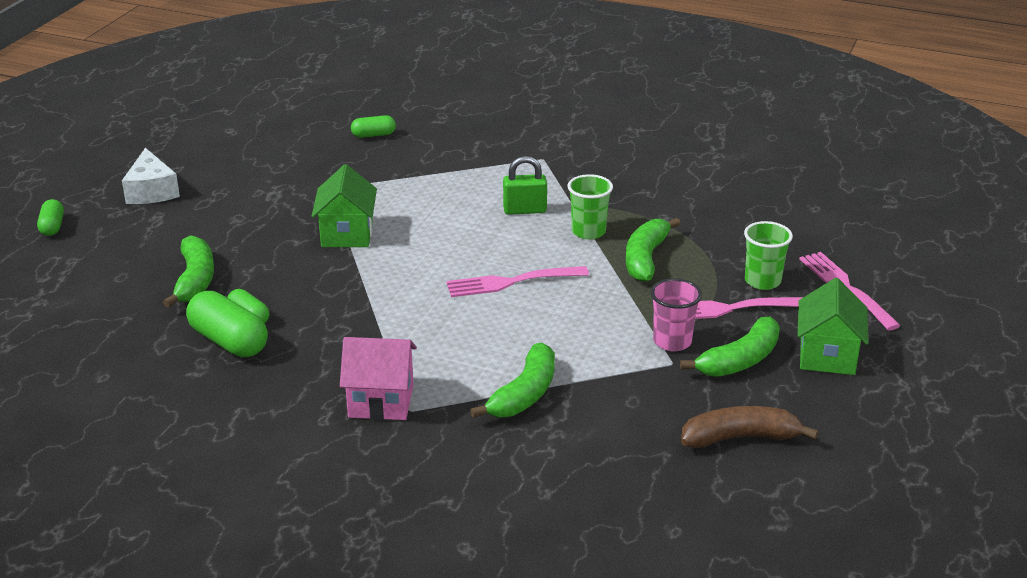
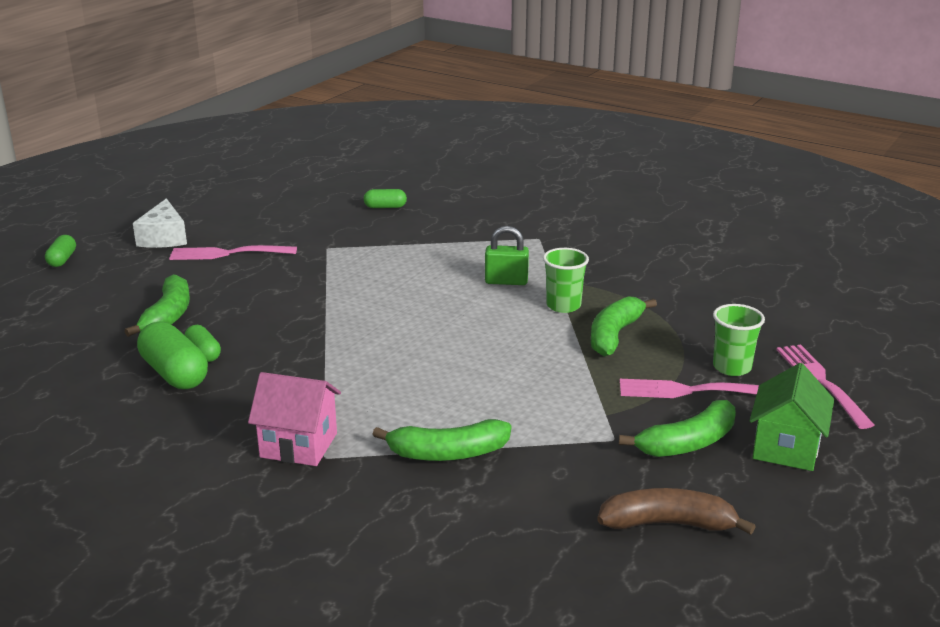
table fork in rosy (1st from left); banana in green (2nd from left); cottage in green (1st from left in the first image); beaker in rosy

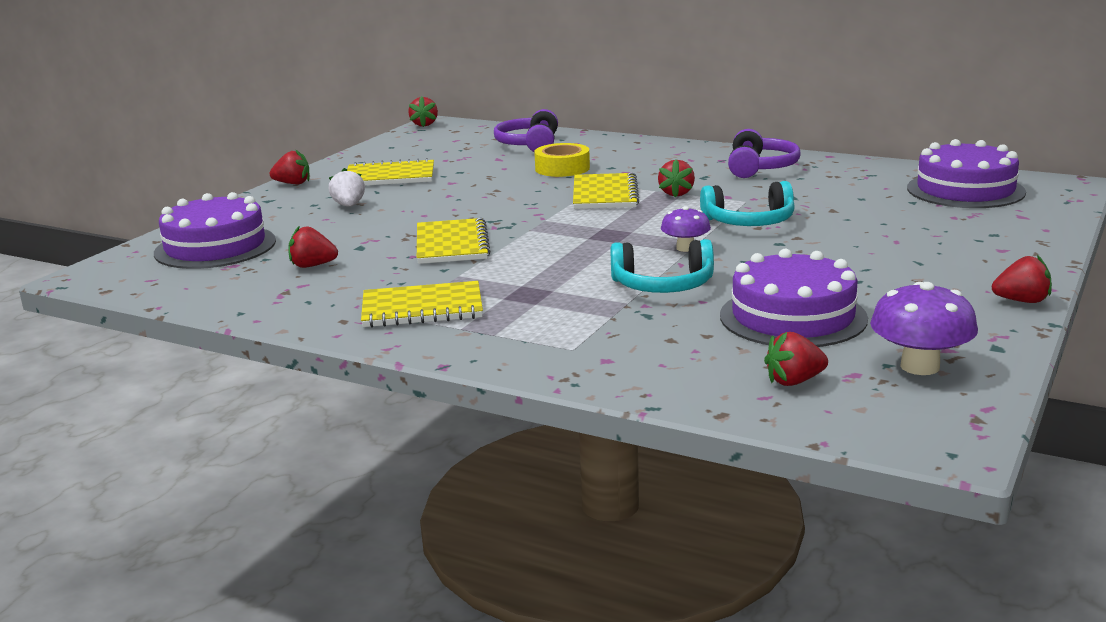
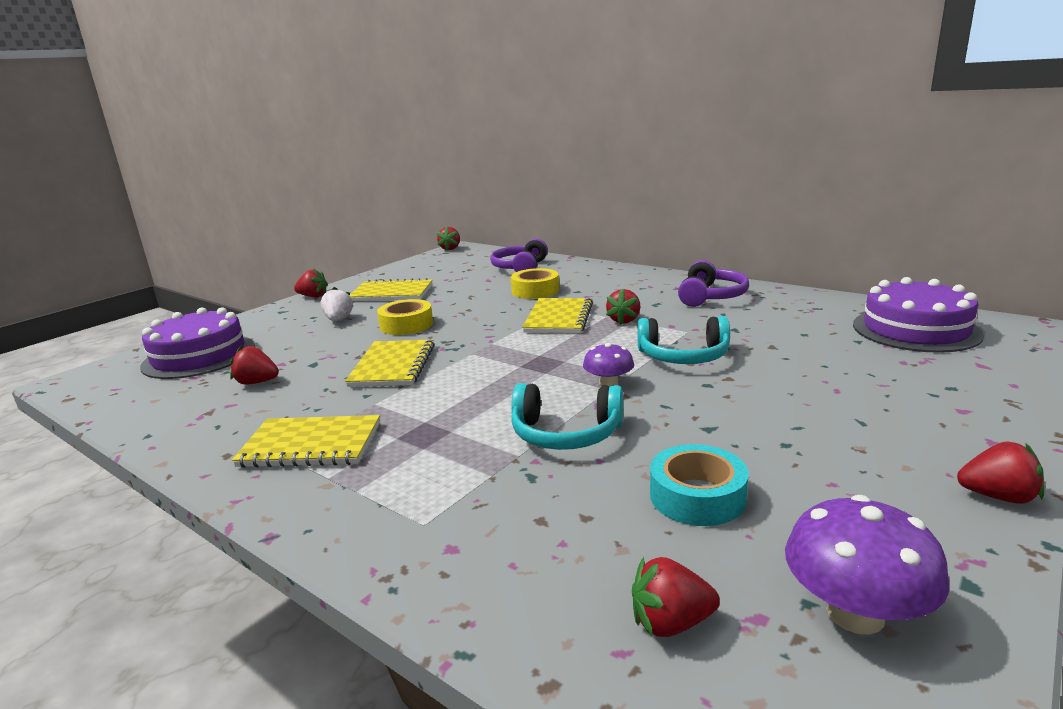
roll of tape in yellow (1st from left); roll of tape in turquoise

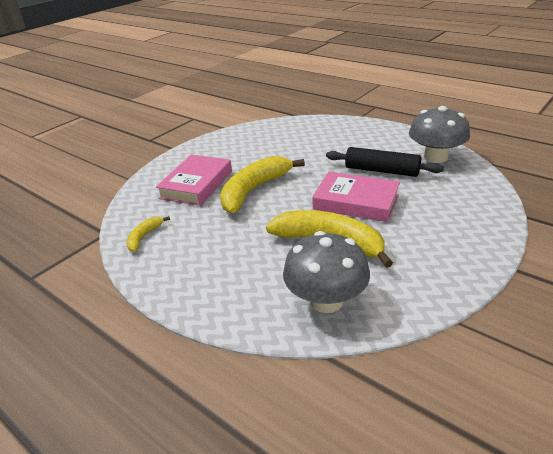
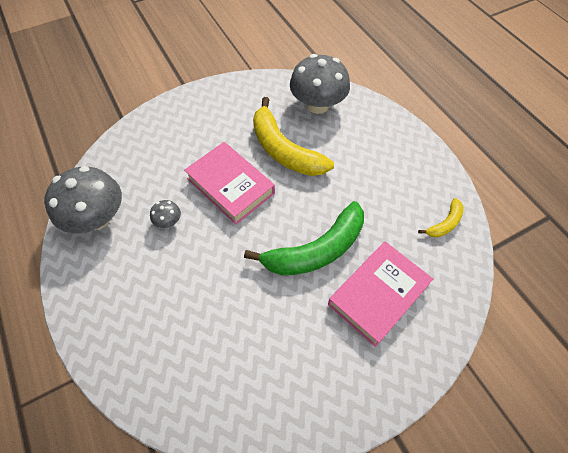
fungus in ash-grey (2nd from left); banana in green

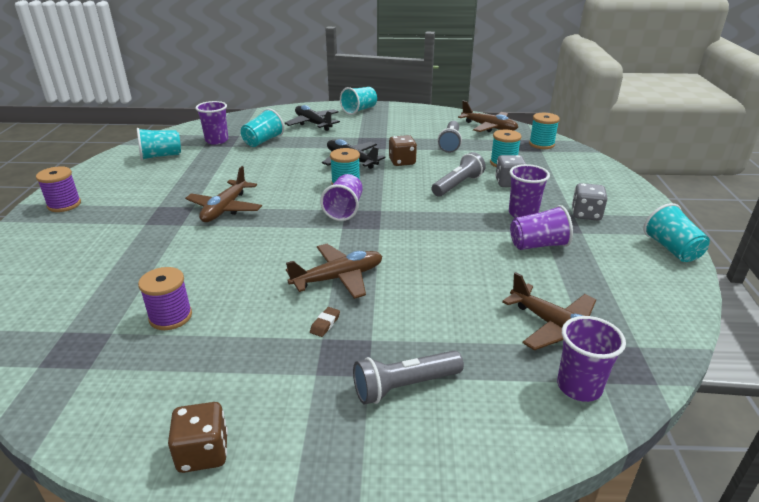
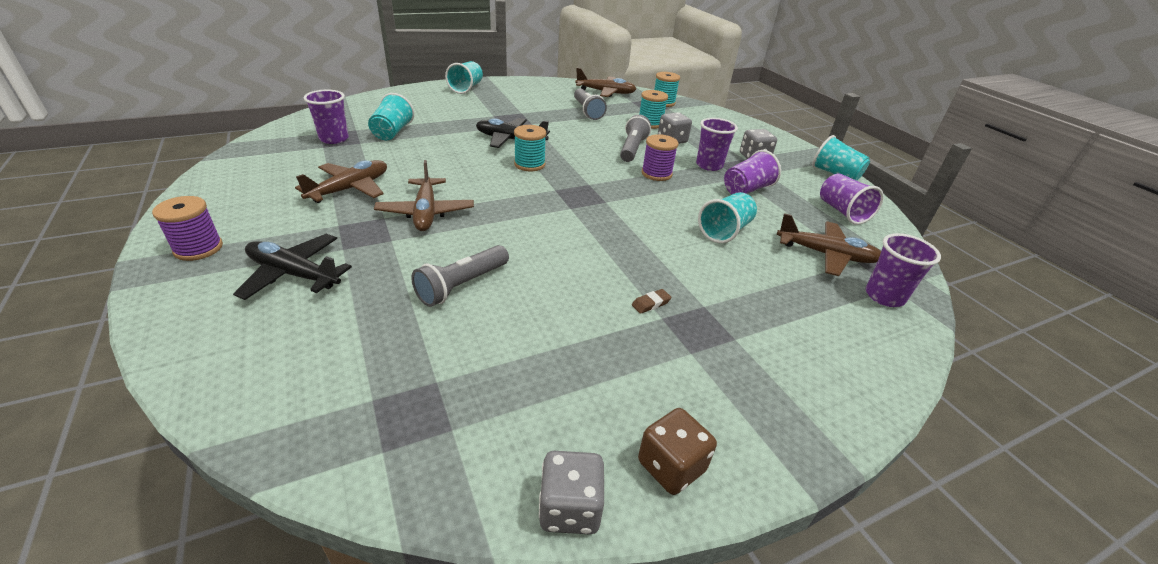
plane in ebony (1st from left); plane in brown (1st from left); flashlight in ash-grey (1st from left); die in ash-grey (1st from left); eraser in brown; reel of thread in royal purple (2nd from left); beaker in turquoise (3rd from left); beaker in royal purple (4th from left); die in brown (2nd from left in the first image)

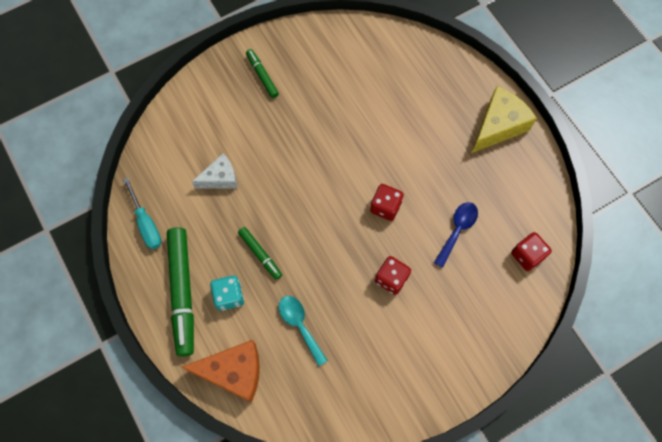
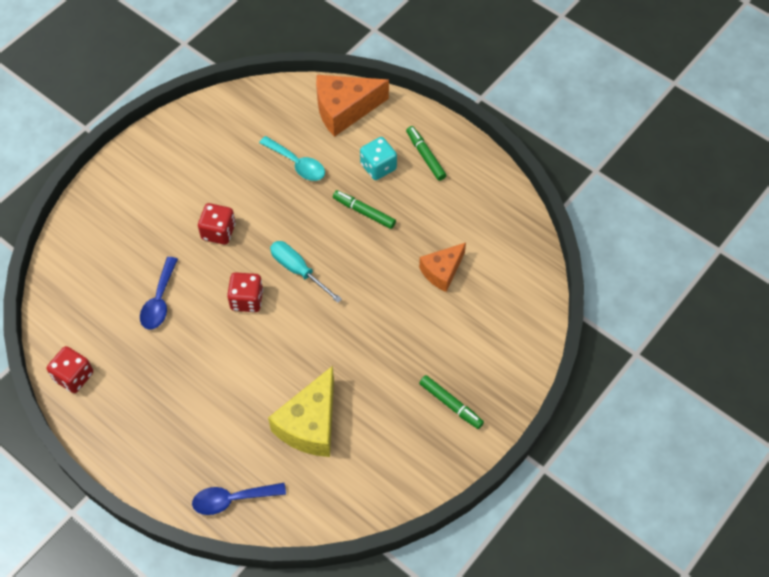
die in scarlet (1st from left); tablespoon in royal blue (2nd from left); cheese wedge in yellow; flat screwdriver in turquoise; marker in green (2nd from left); cheese wedge in orange (2nd from left)

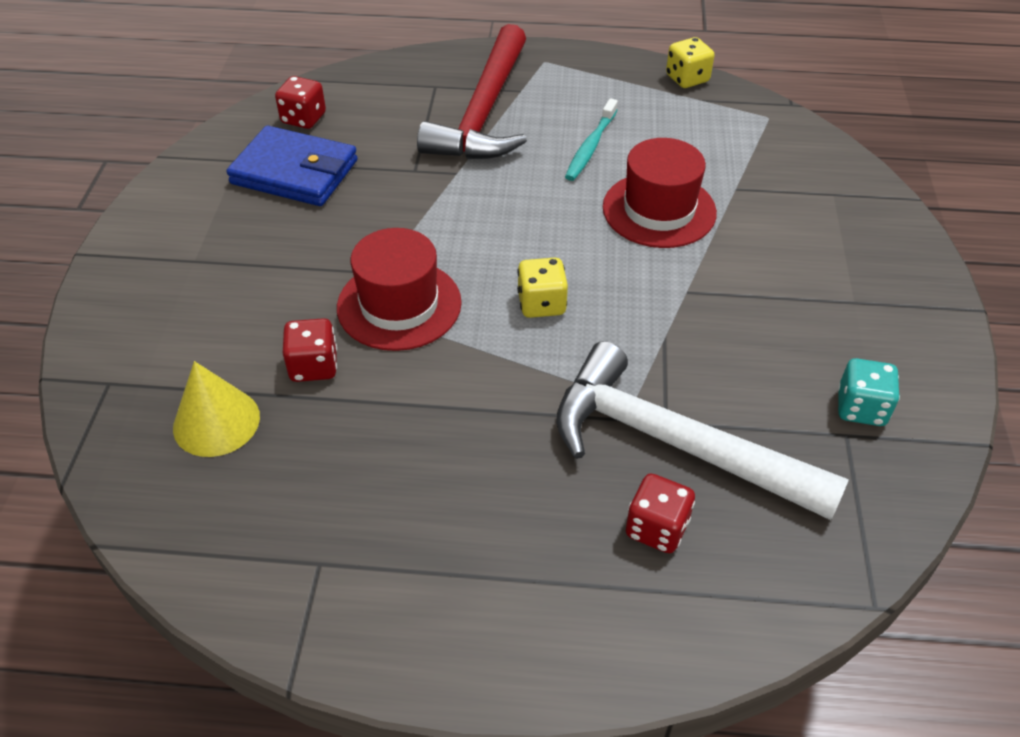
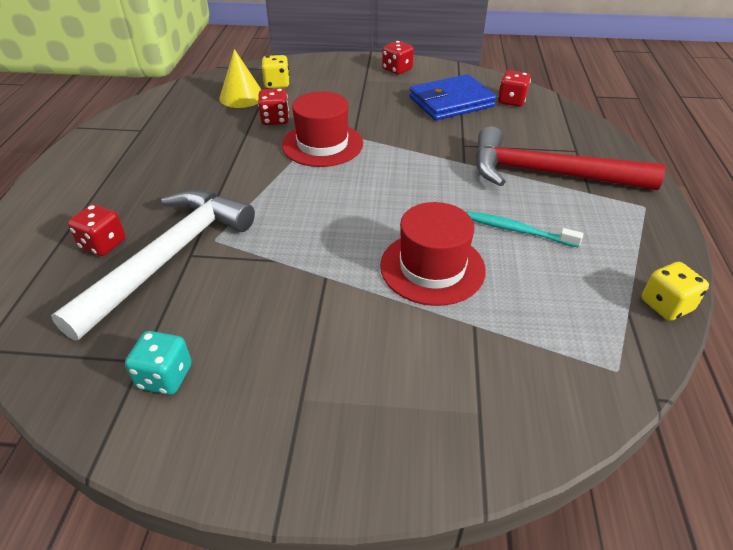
die in yellow (1st from left); die in scarlet (3rd from left); billfold in royal blue

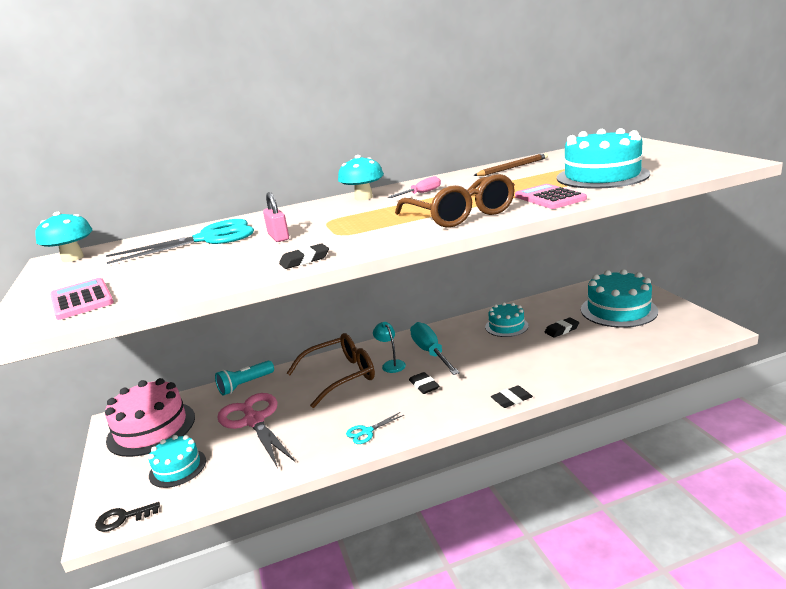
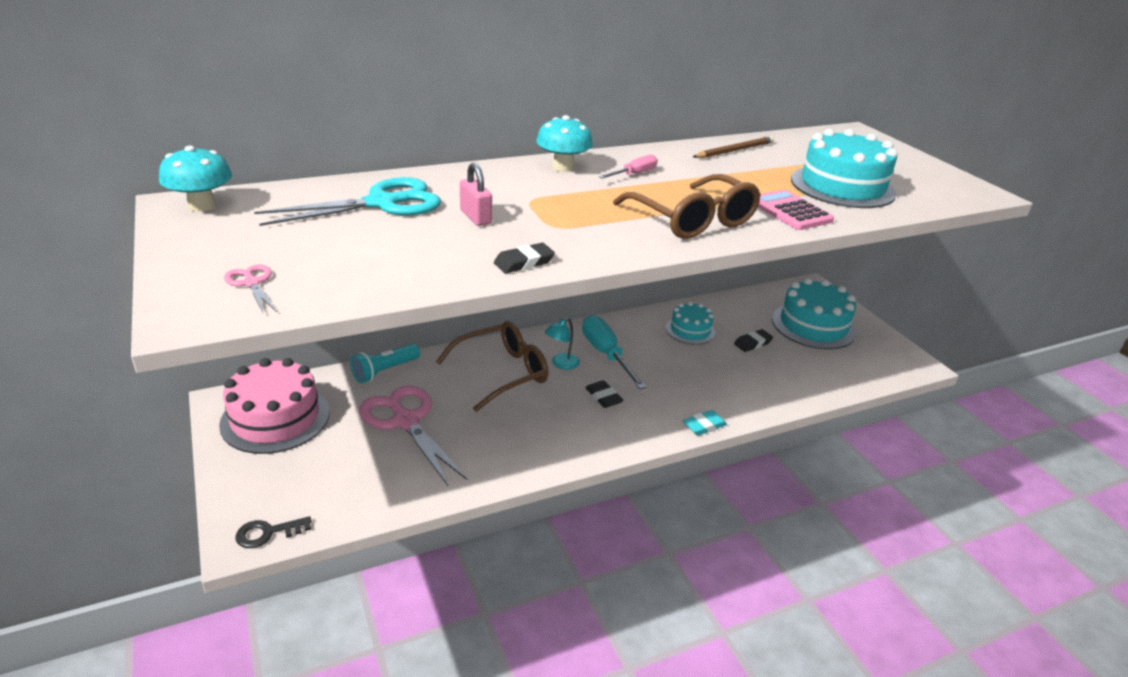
scissors in rosy (1st from left); lamp in turquoise; eraser in turquoise; cake in turquoise (1st from left in the first image); scissors in turquoise (2nd from left in the first image)

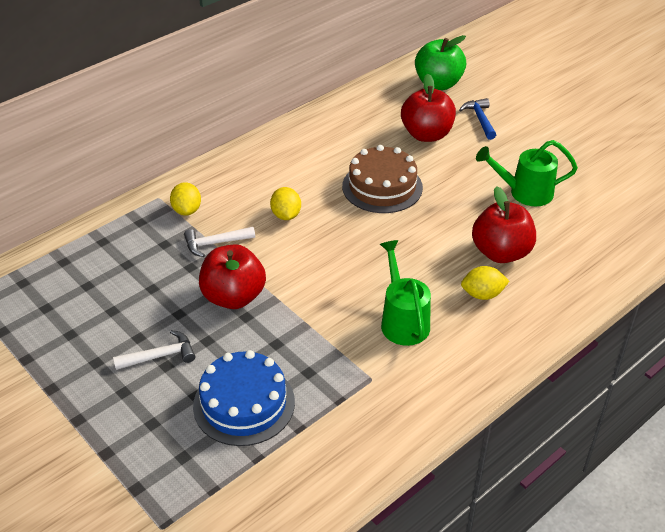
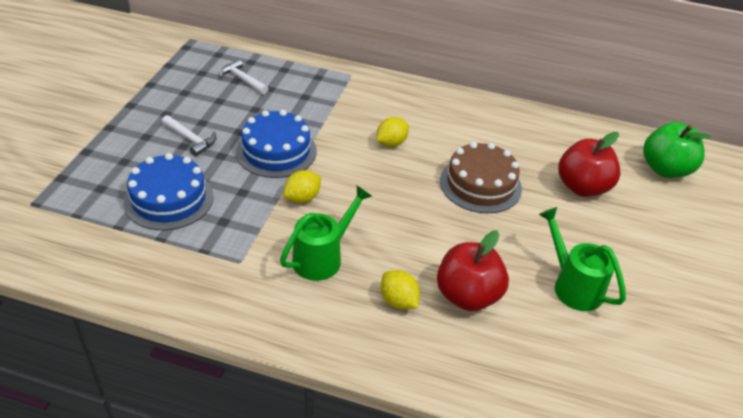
carpenter's hammer in pure white (2nd from left); cake in royal blue (2nd from left); lemon in yellow (1st from left); carpenter's hammer in royal blue

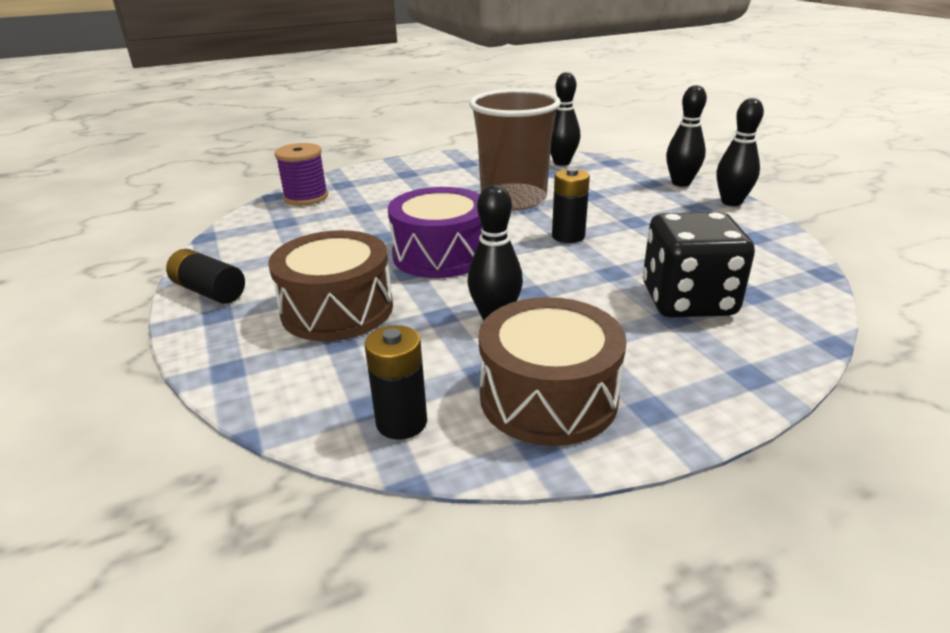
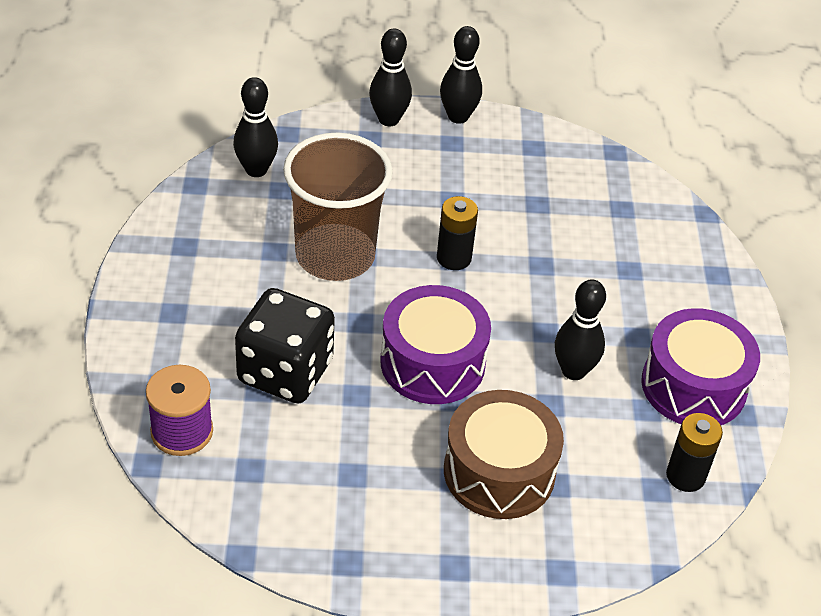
die in ebony; drum in royal purple (2nd from left); power cell in ebony (1st from left in the first image)

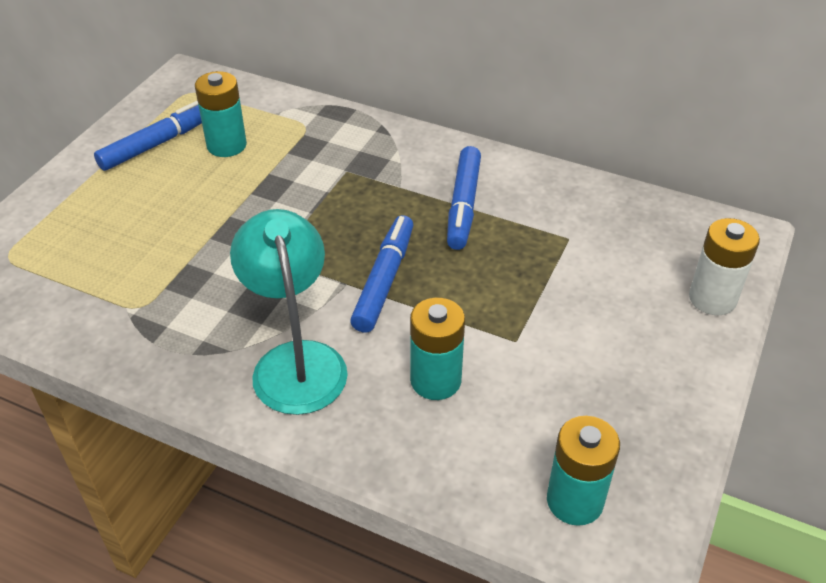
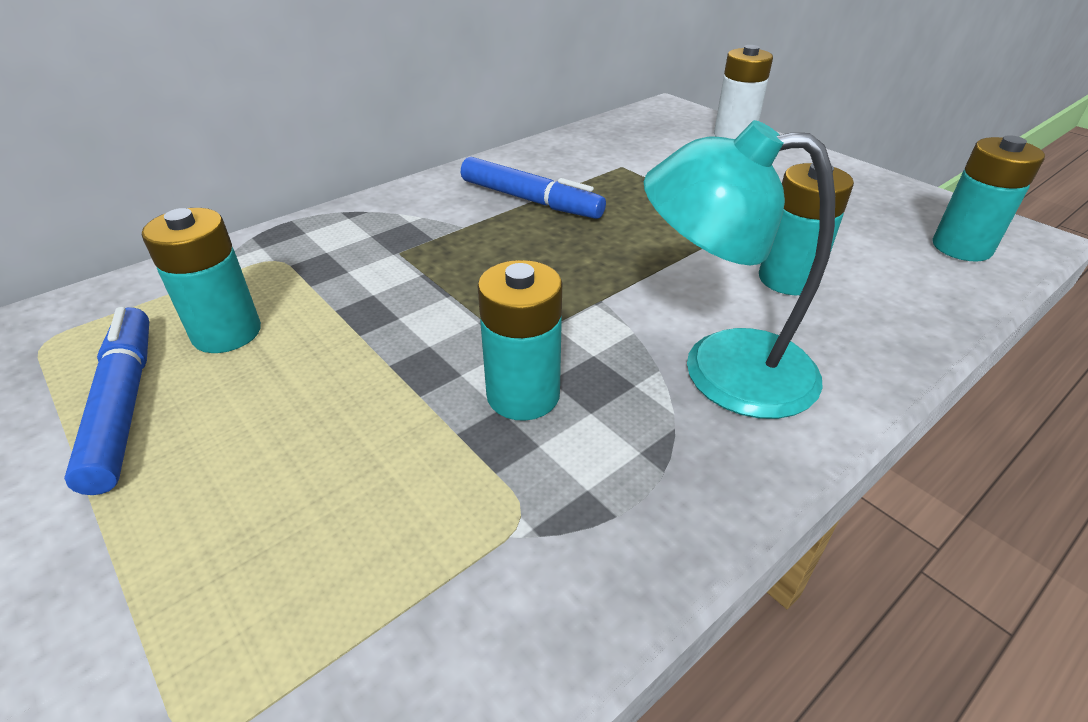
power cell in turquoise (2nd from left); marker in royal blue (2nd from left in the first image)

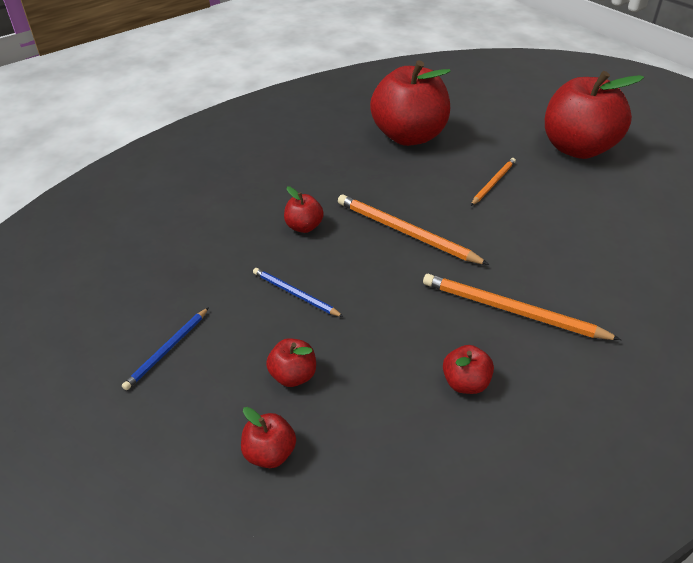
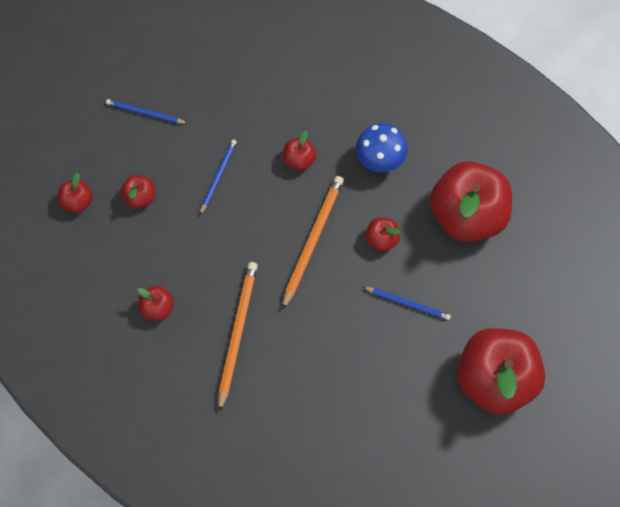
fungus in royal blue; lead pencil in royal blue (3rd from left); apple fruit in scarlet (5th from left)

